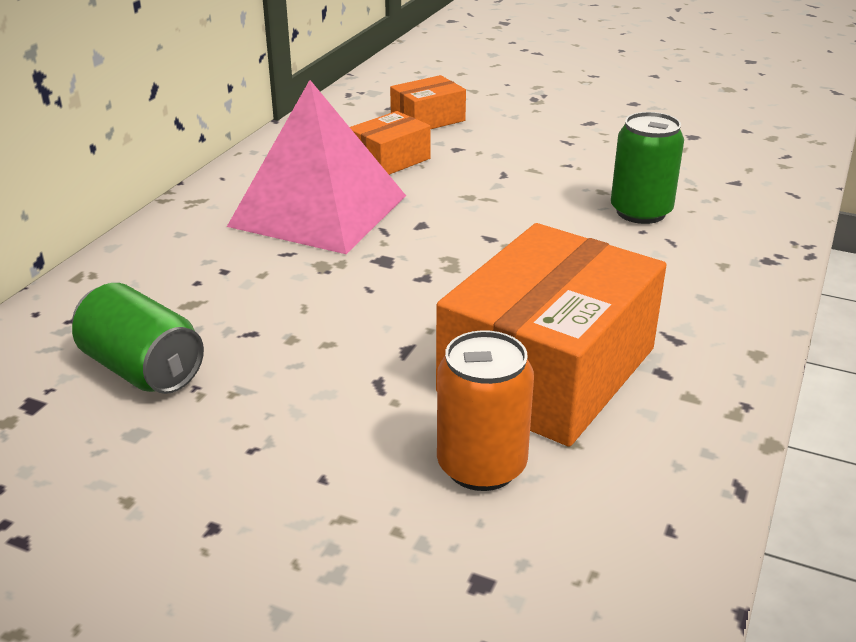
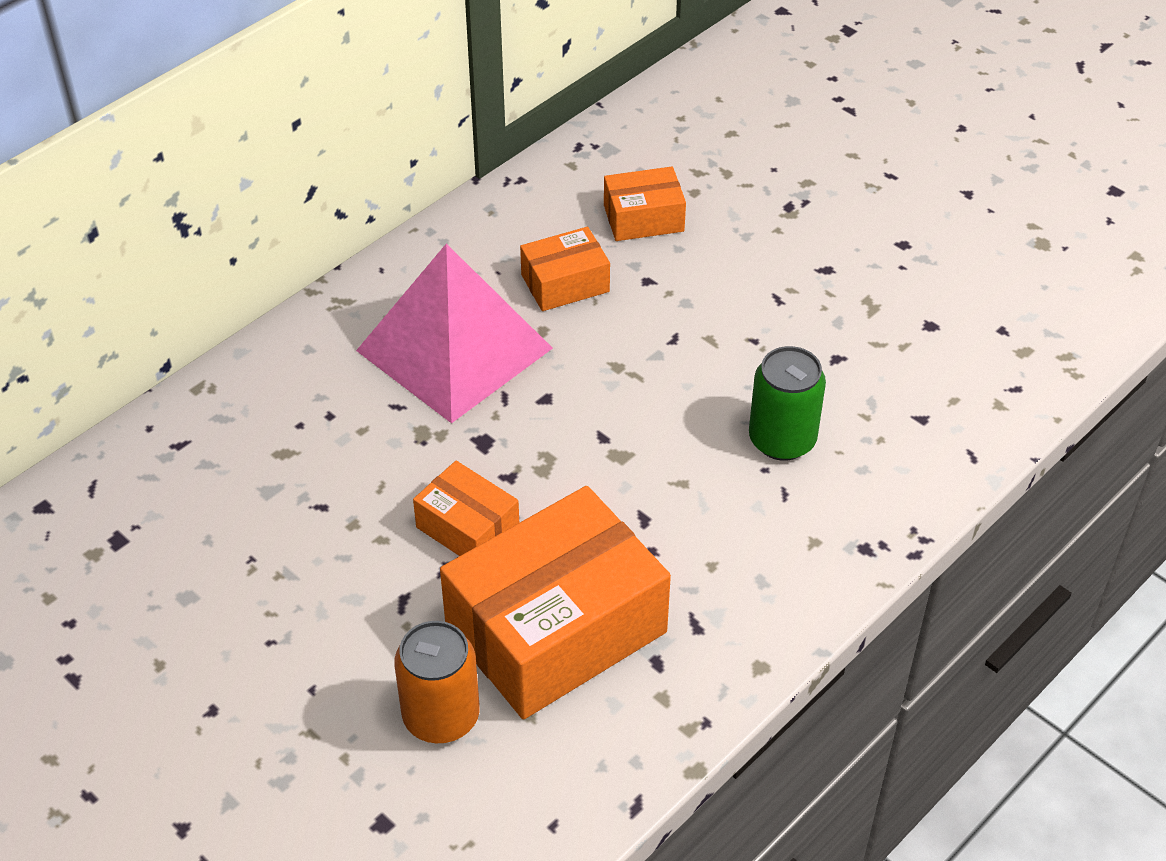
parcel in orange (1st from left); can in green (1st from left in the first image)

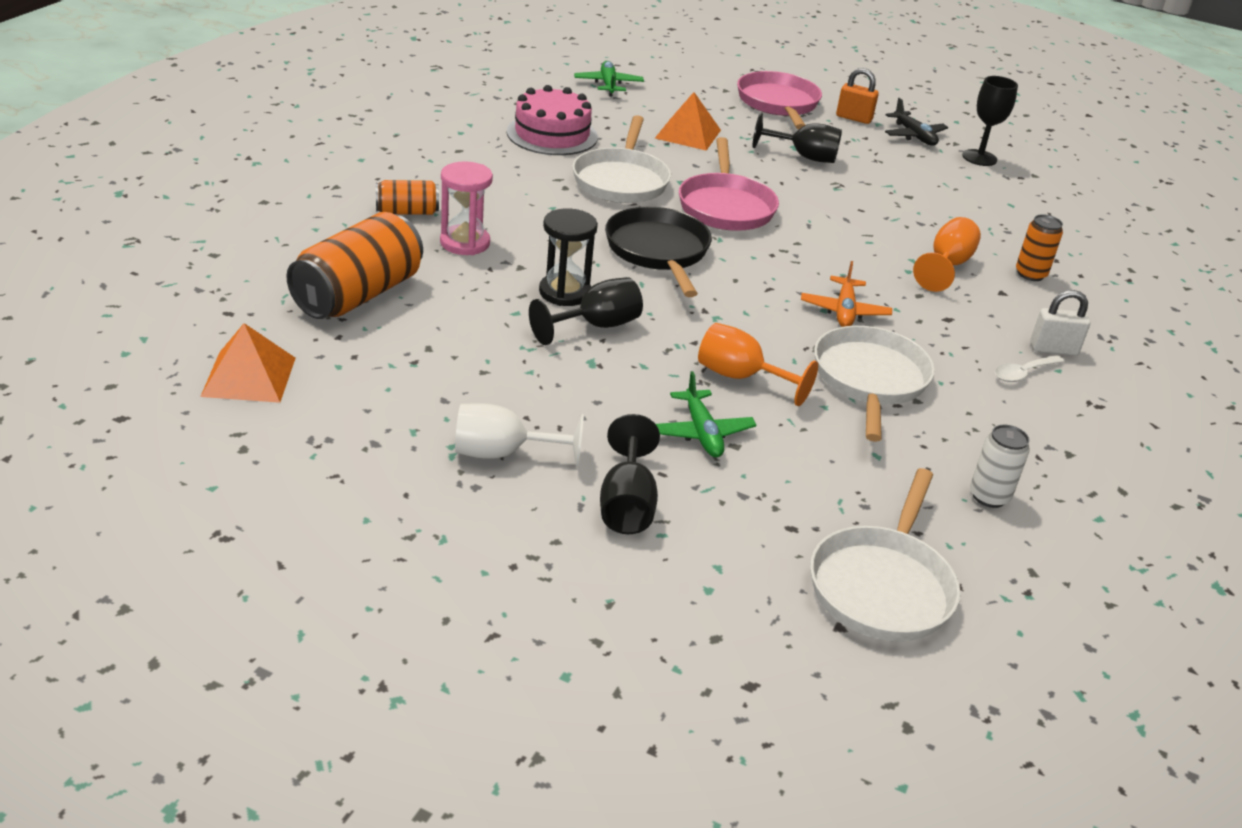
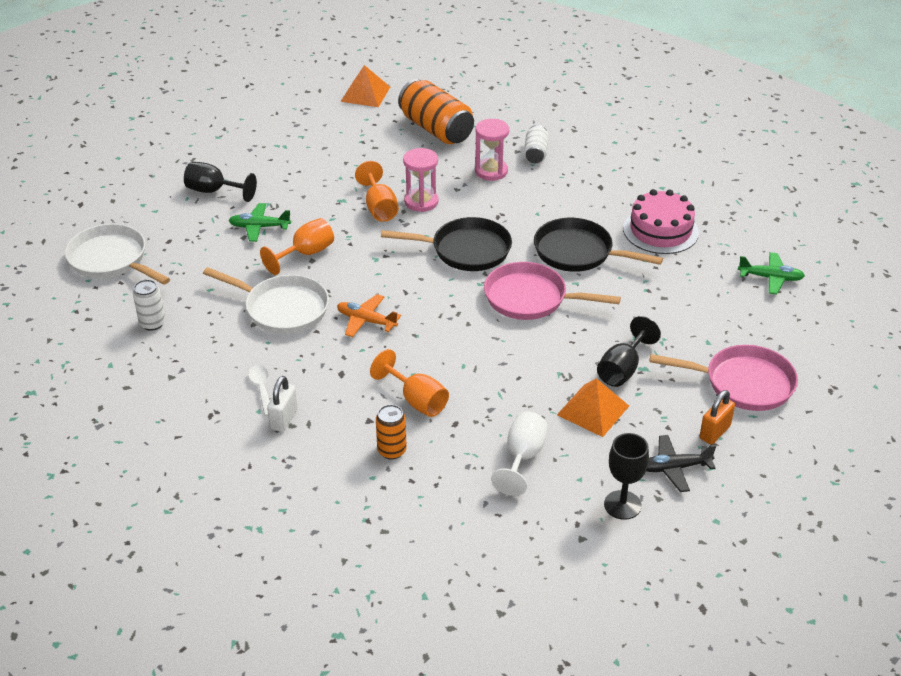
chalice in orange (2nd from left); sand timer in rosy (1st from left); chalice in pure white; can in pure white (2nd from left); frying pan in ebony (2nd from left); pyramid in orange (2nd from left)

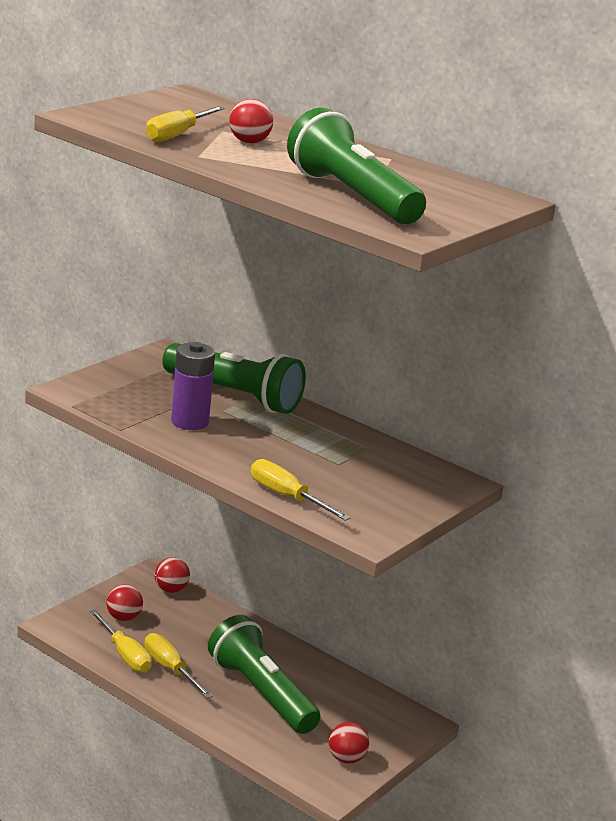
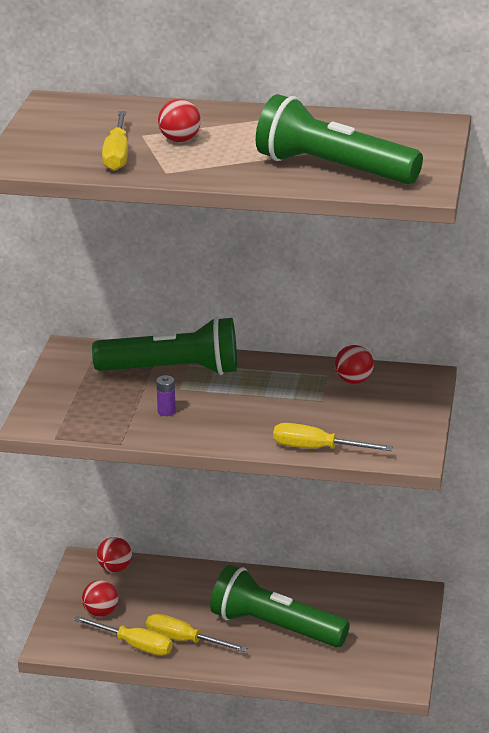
power cell in royal purple; play ball in scarlet (4th from left)

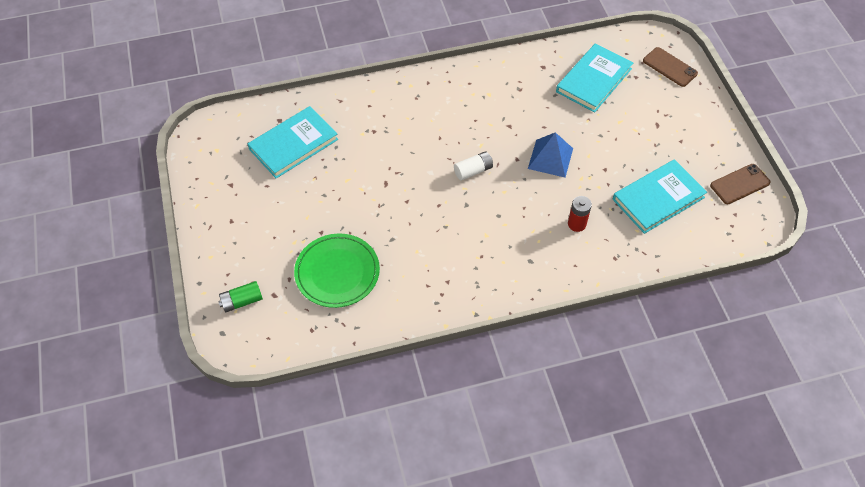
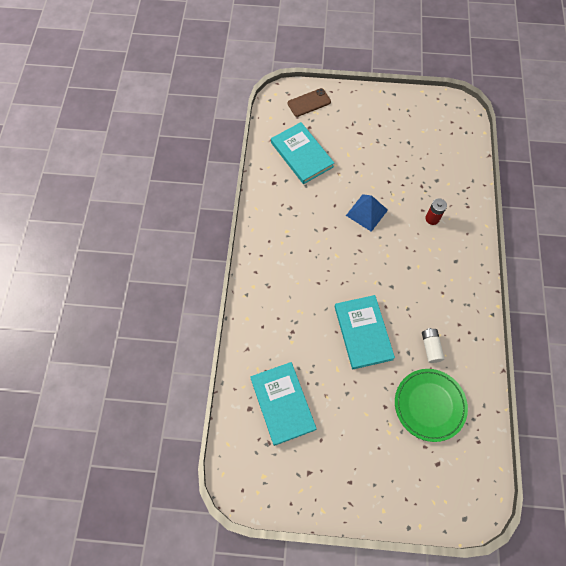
hardback in turquoise (3rd from left); power cell in pure white; power cell in green; phone in brown (2nd from left in the first image)

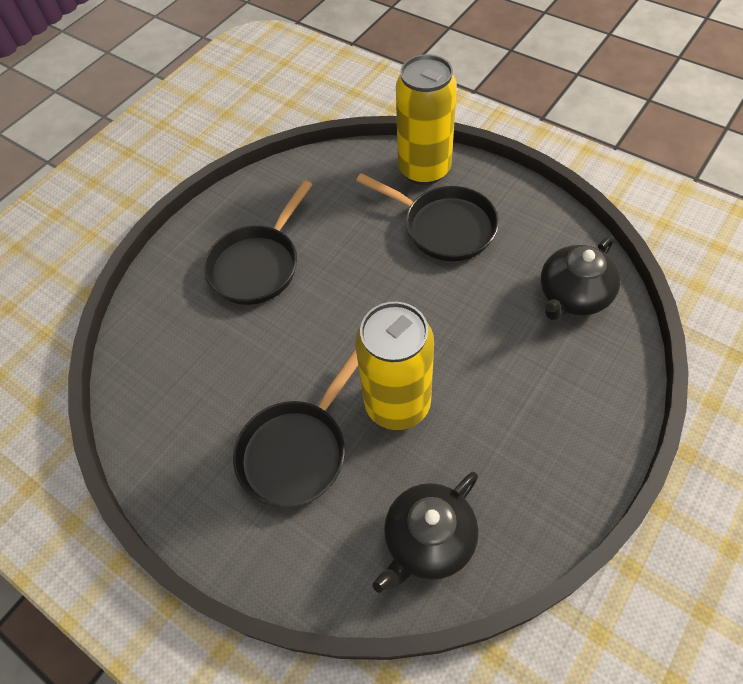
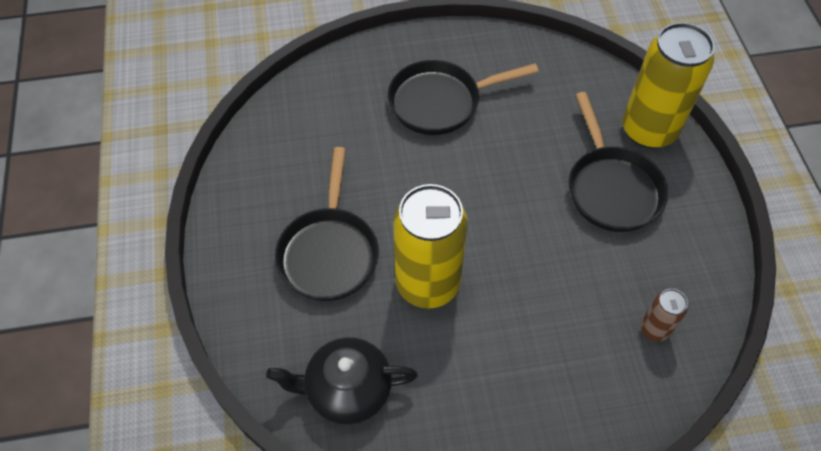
frying pan in ebony (1st from left); can in brown

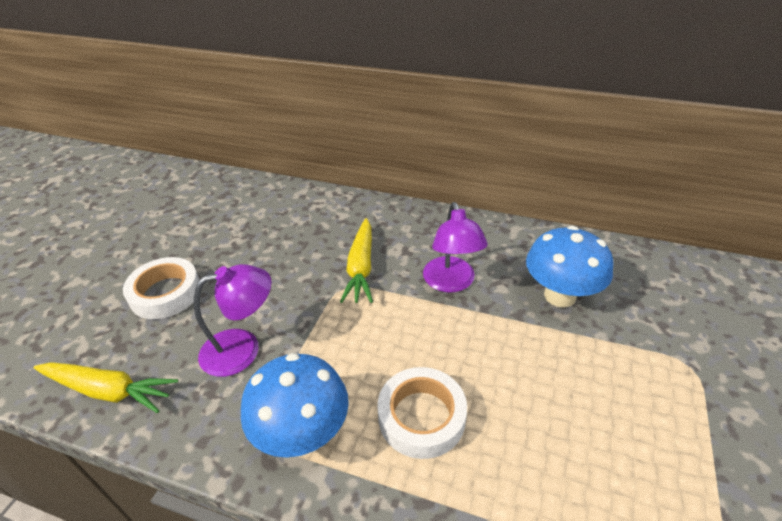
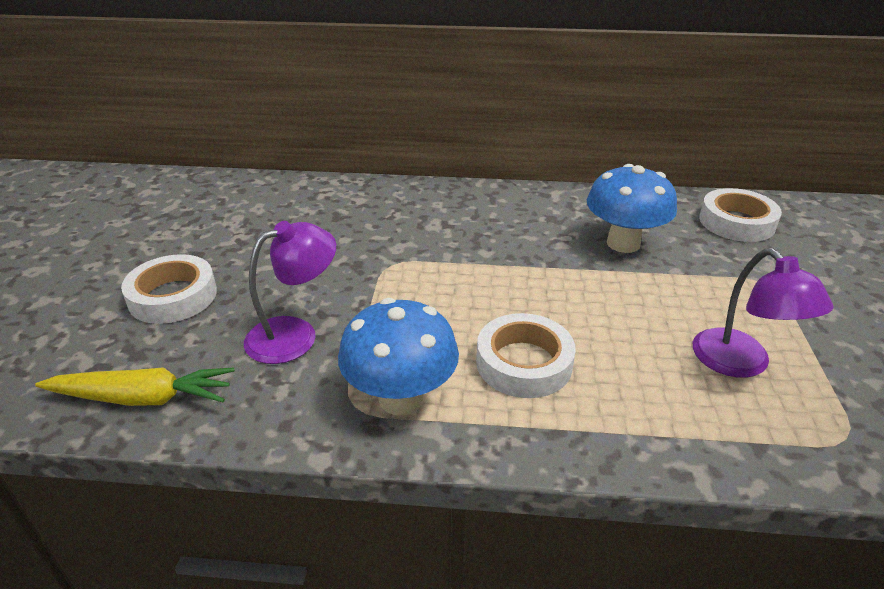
lamp in royal purple (2nd from left); roll of tape in pure white (3rd from left); root vegetable in yellow (2nd from left in the first image)

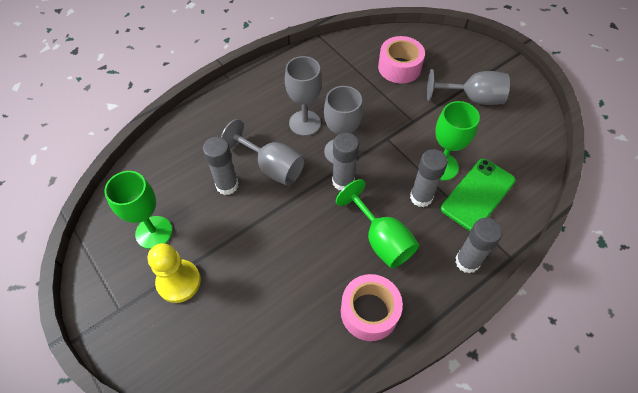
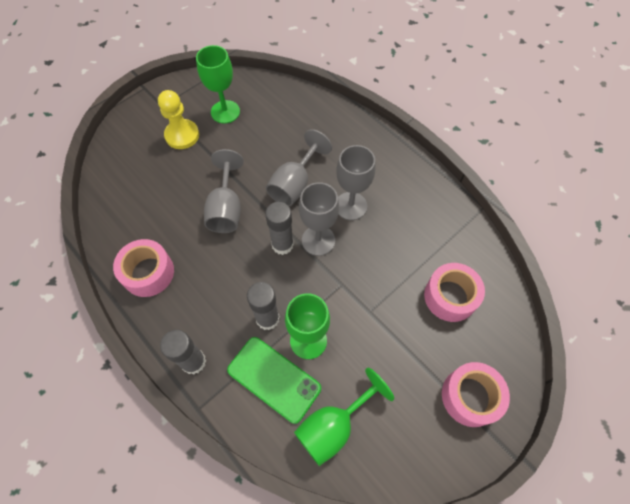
chalice in ash-grey (1st from left); chalice in green (3rd from left); roll of tape in rosy (3rd from left); glue in ash-grey (1st from left in the first image)

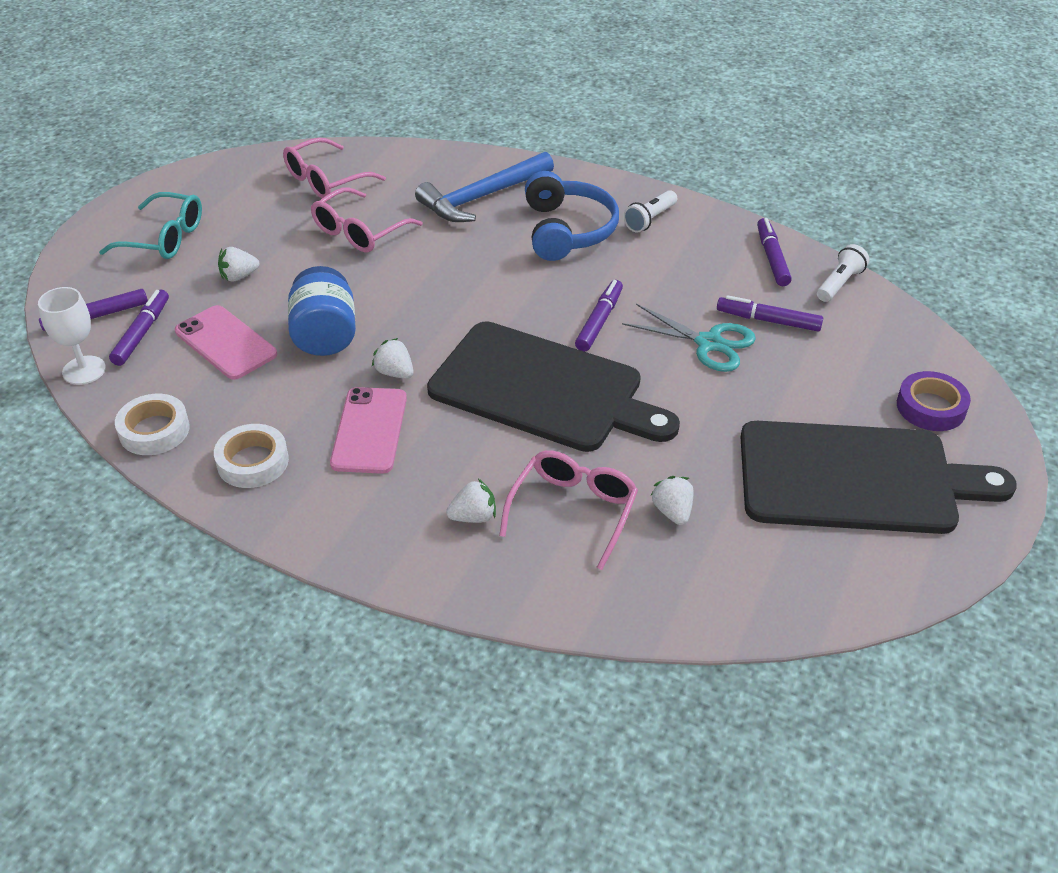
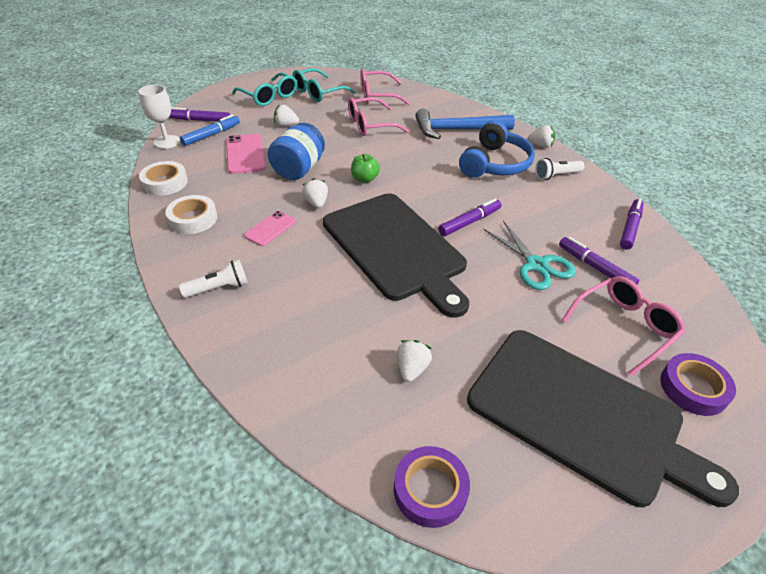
flashlight in pure white (1st from left); marker in royal blue; phone in rosy (2nd from left); glasses in turquoise (2nd from left); apple fruit in green; roll of tape in royal purple (1st from left); toy strawberry in pure white (4th from left); glasses in rosy (3rd from left)

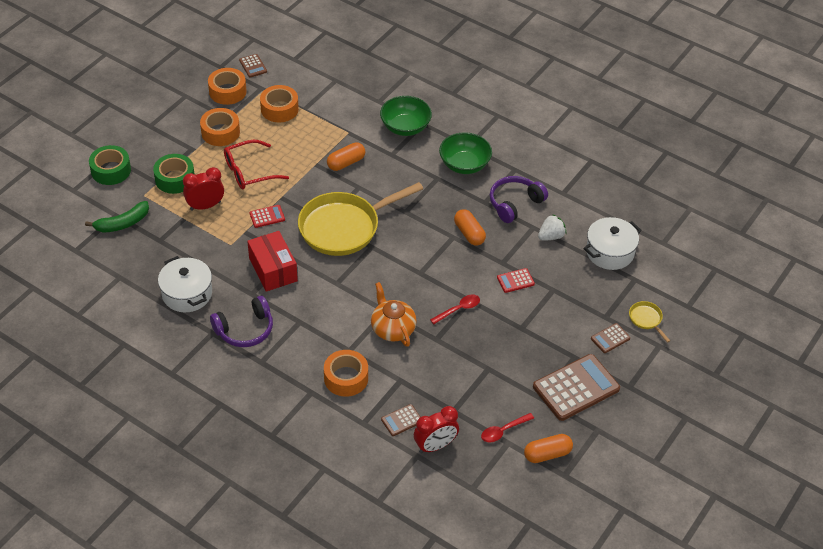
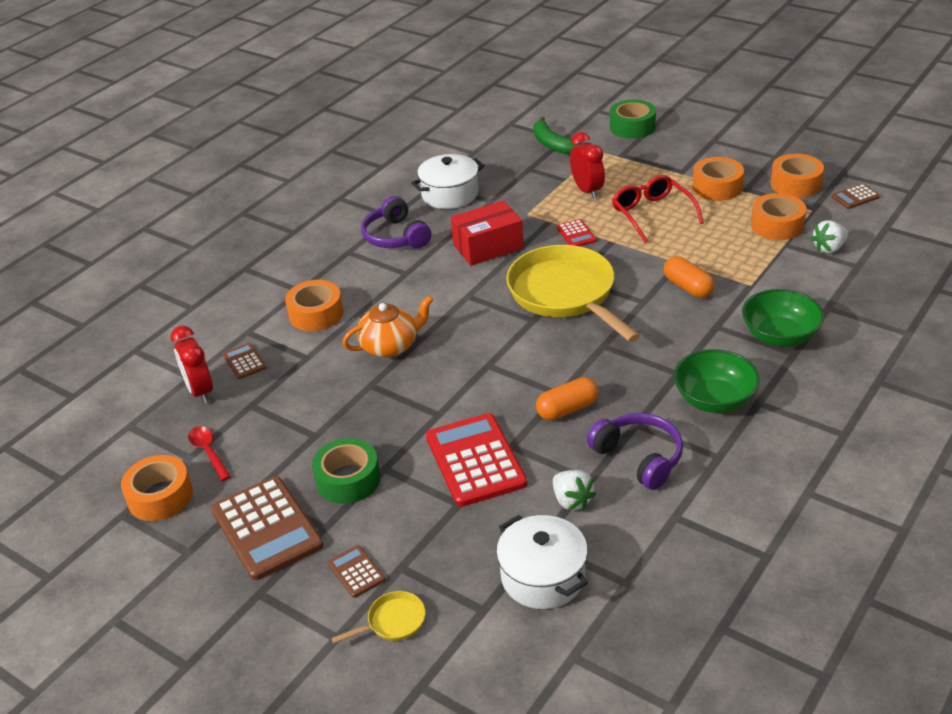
roll of tape in orange (1st from left); roll of tape in green (1st from left); pocket calculator in scarlet (1st from left); toy strawberry in pure white (2nd from left); tablespoon in scarlet (1st from left in the first image)

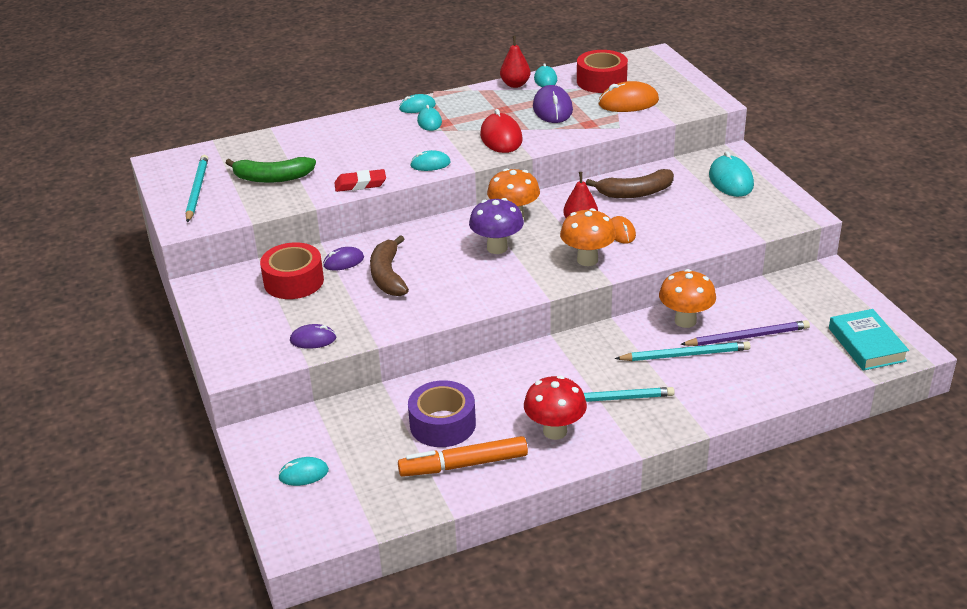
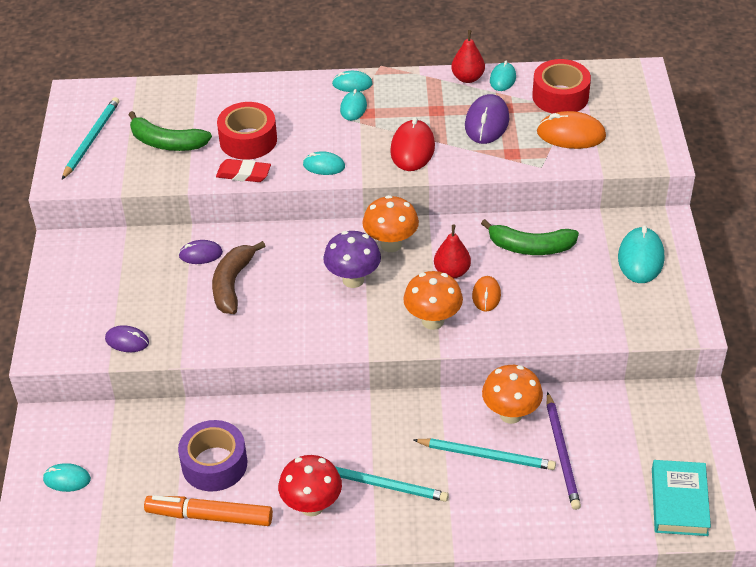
roll of tape in scarlet (1st from left); banana in green (2nd from left); lead pencil in royal purple

